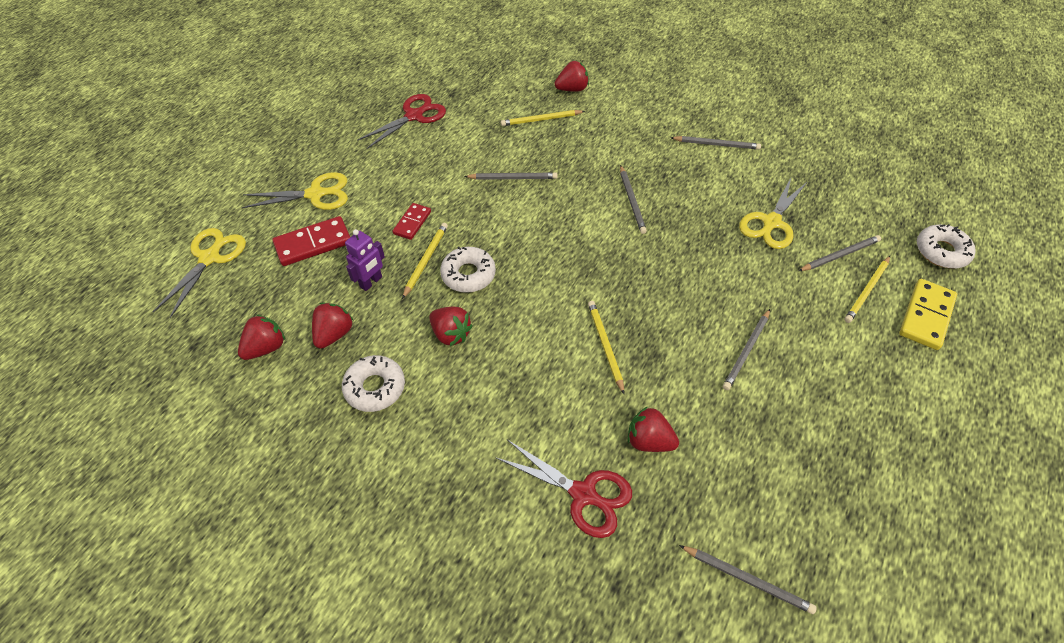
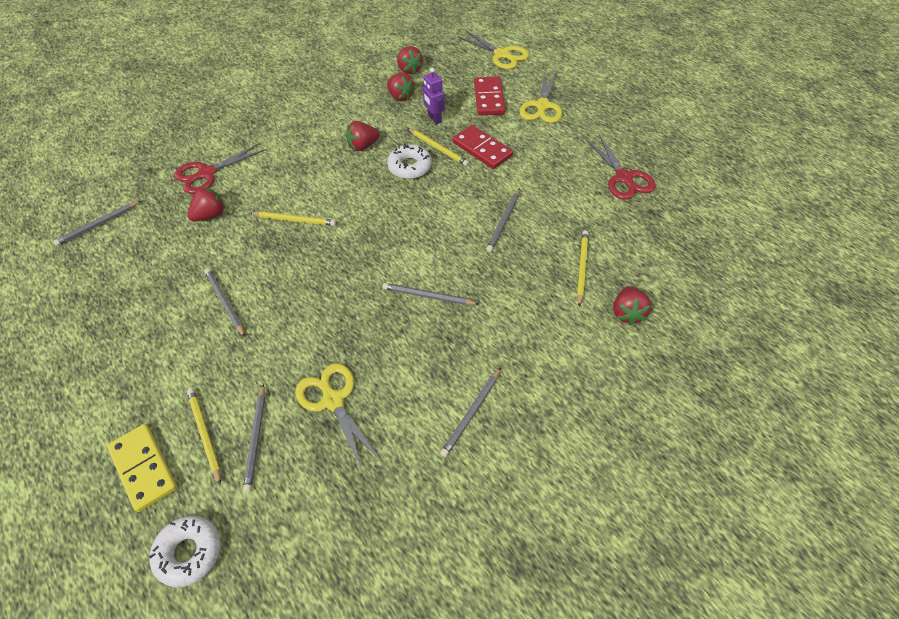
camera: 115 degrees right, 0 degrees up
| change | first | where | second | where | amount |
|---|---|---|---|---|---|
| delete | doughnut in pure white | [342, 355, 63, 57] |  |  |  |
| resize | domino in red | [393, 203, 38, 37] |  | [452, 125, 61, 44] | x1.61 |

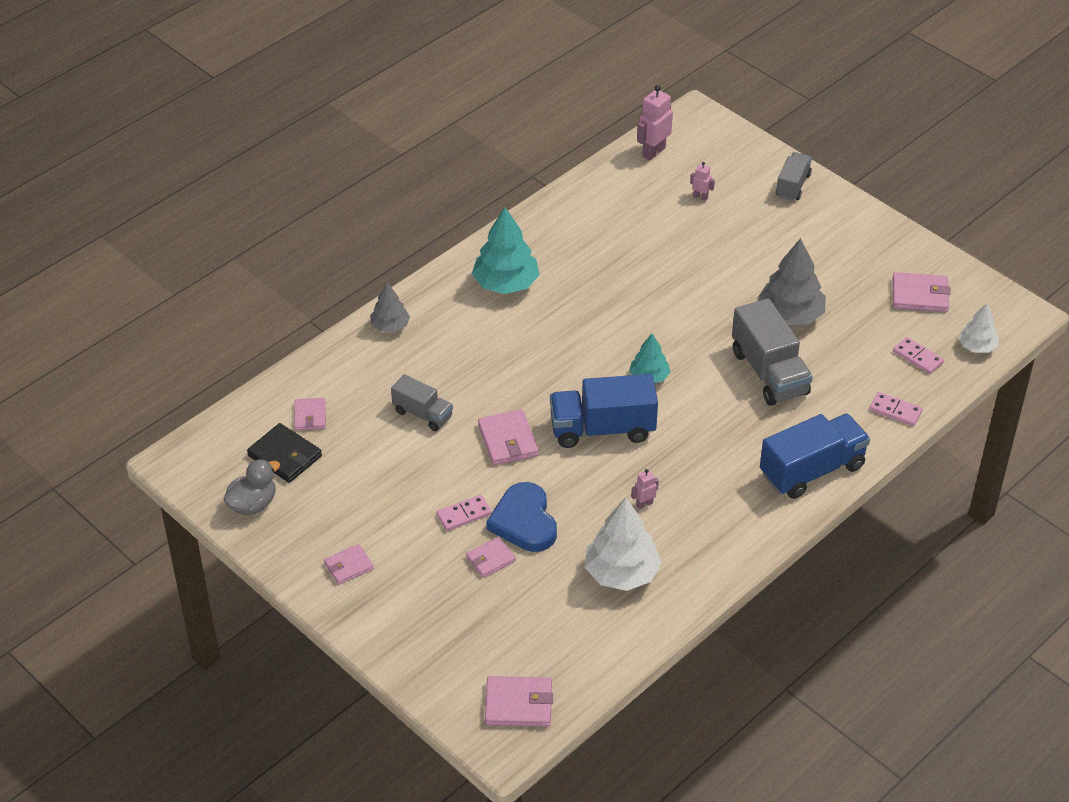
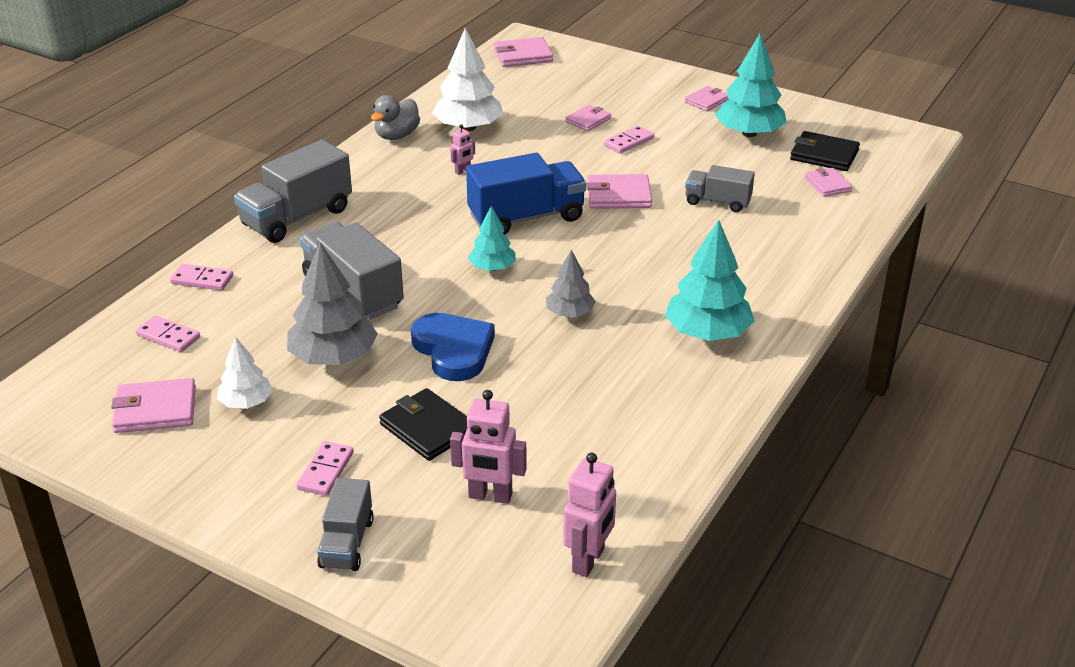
camera: 165 degrees right, 10 degrees down
| change | first | where | second | where | amount |
|---|---|---|---|---|---|
| insert |  |  | domino in rose-pink | [296, 441, 58, 55] |  |
| insert |  |  | wallet in black | [379, 388, 88, 73] |  |
| insert |  |  | tree in turquoise | [715, 34, 71, 103] |  |
| move | rubber duck in gray | [223, 459, 57, 56] |  | [371, 95, 49, 45] |  |
| move | tree in gray | [370, 282, 40, 50] |  | [546, 250, 50, 67] |  |
| move | heart in royal blue | [486, 482, 71, 70] |  | [411, 313, 84, 68] |  |
| move | tree in pure white | [958, 303, 41, 50] |  | [217, 337, 56, 72] |  |
| recolor | lorry in royal blue | [760, 414, 110, 85] | lorry in gray | [234, 140, 118, 103] |  |
| rotate | wallet in rose-pink | [478, 409, 61, 56] |  | [587, 174, 65, 35] | 60 degrees counterclockwise |
| resize | robot figure in rose-pink | [690, 162, 25, 39] |  | [450, 390, 77, 114] | x1.88 |

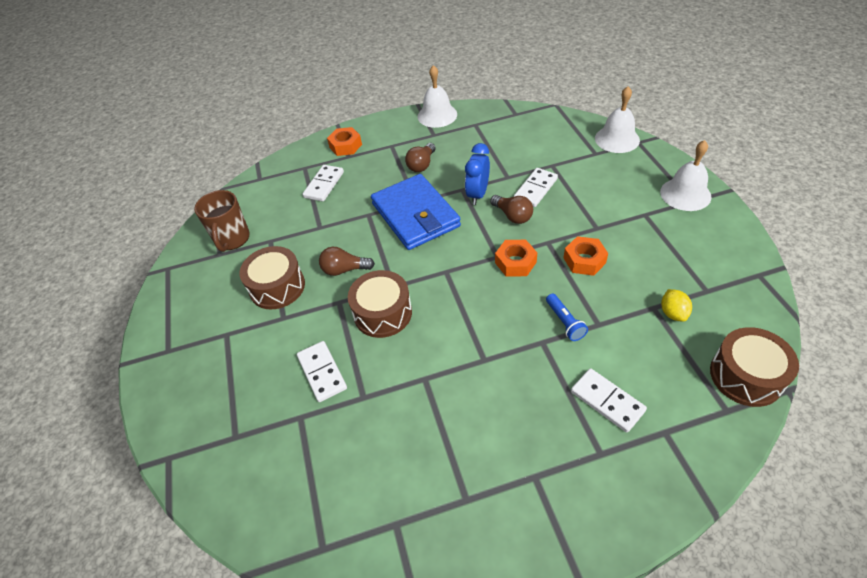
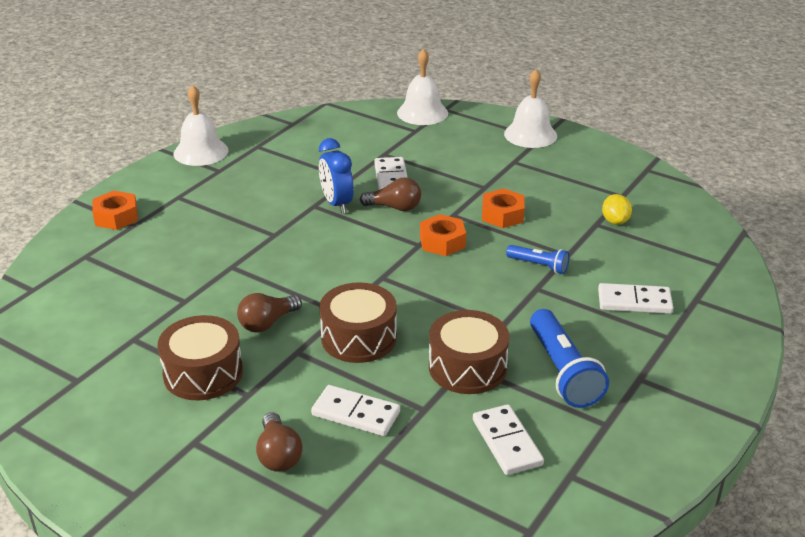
camera: 45 degrees left, 15 degrees down
| change | first | where | second | where | amount |
|---|---|---|---|---|---|
| delete | tea mug in brown | [194, 190, 55, 62] |  |  |  |
| delete | wallet in royal blue | [371, 174, 90, 76] |  |  |  |
| insert |  |  | torch in royal blue | [530, 309, 79, 99] |  |
| move | domino in pure white | [302, 165, 42, 37] |  | [473, 404, 71, 71] |  |
| move | lightbulb in brown | [405, 143, 31, 29] |  | [256, 412, 47, 60] |  |
| move | drum in brown | [710, 327, 89, 80] |  | [429, 310, 80, 84] |  |
| rotate | citrus fruit in golden | [661, 289, 31, 33] |  | [602, 194, 30, 31] | 45 degrees clockwise |

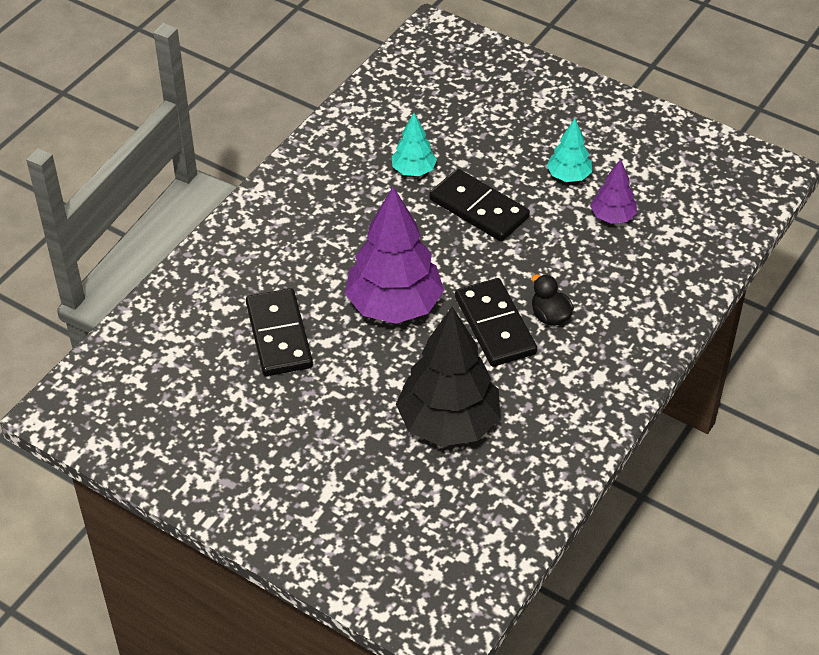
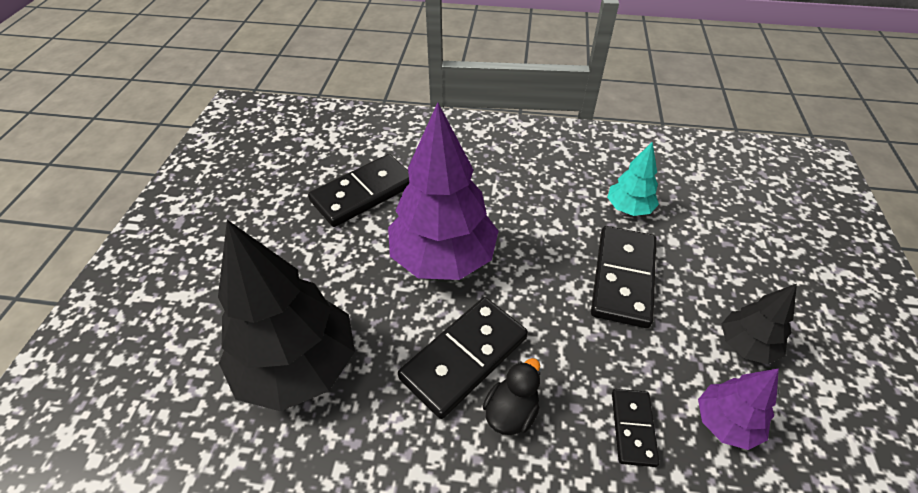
camera: 65 degrees right, 0 degrees up
| change | first | where | second | where | amount |
|---|---|---|---|---|---|
| insert |  |  | domino in black | [612, 389, 48, 78] |  |
| recolor | tree in turquoise | [547, 118, 45, 64] | tree in black | [722, 284, 75, 80] |  |

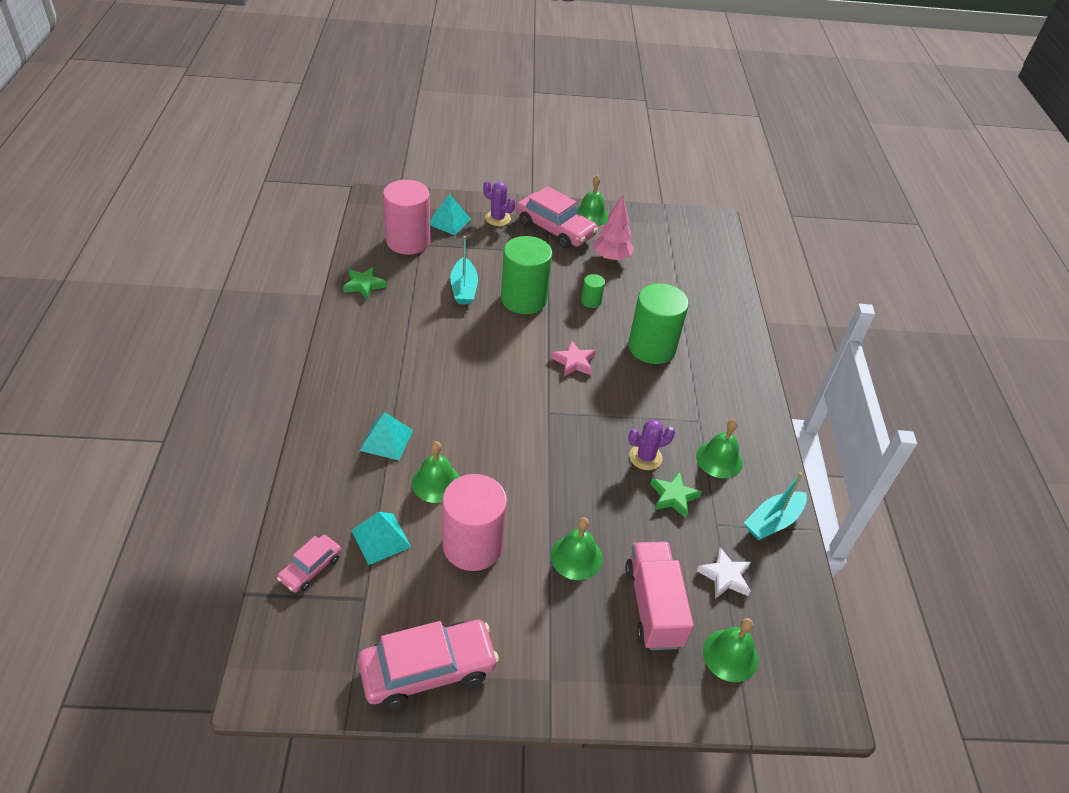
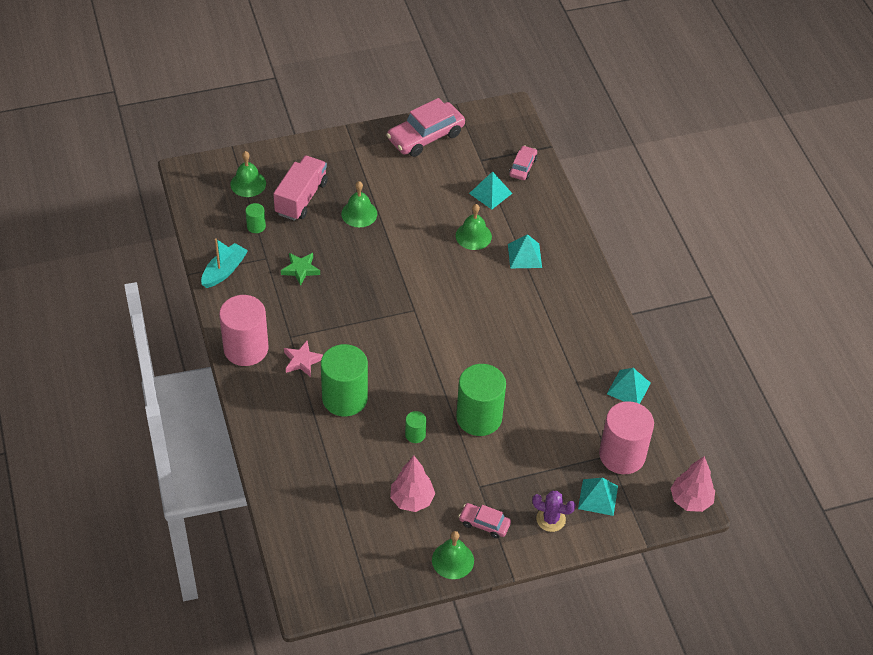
camera: 165 degrees right, 5 degrees up
| change | first | where | second | where | amount |
|---|---|---|---|---|---|
| delete | sailboat in turquoise | [450, 236, 28, 68] |  |  |  |
| delete | cactus in royal purple | [628, 419, 47, 51] |  |  |  |
| delete | bell in leaf-green | [696, 419, 47, 59] |  |  |  |
| insert |  |  | tree in rose-pink | [670, 456, 45, 56] |  |
| move | cylinder shape in rose-pink | [442, 474, 65, 97] |  | [219, 295, 49, 71] |  |
| move | star in rose-pink | [551, 340, 45, 36] |  | [284, 341, 39, 36] |  |
| replace | star in leaf-green | [343, 267, 44, 33] | pyramid in turquoise | [607, 368, 44, 36] |  |
| replace | star in pure white | [697, 547, 54, 52] | cylinder shape in leaf-green | [245, 203, 21, 30] |  |
| rotate | lorry in rose-pink | [625, 541, 69, 109] |  | [273, 156, 55, 65] | 135 degrees counterclockwise |
| resize | automobile in rose-pink | [516, 186, 82, 63] |  | [459, 503, 52, 35] | x0.53 |

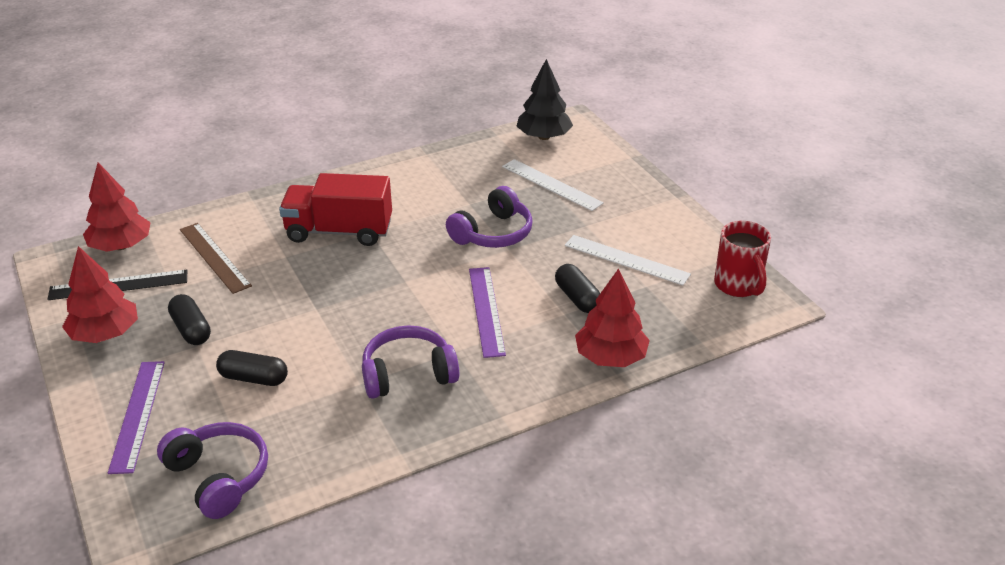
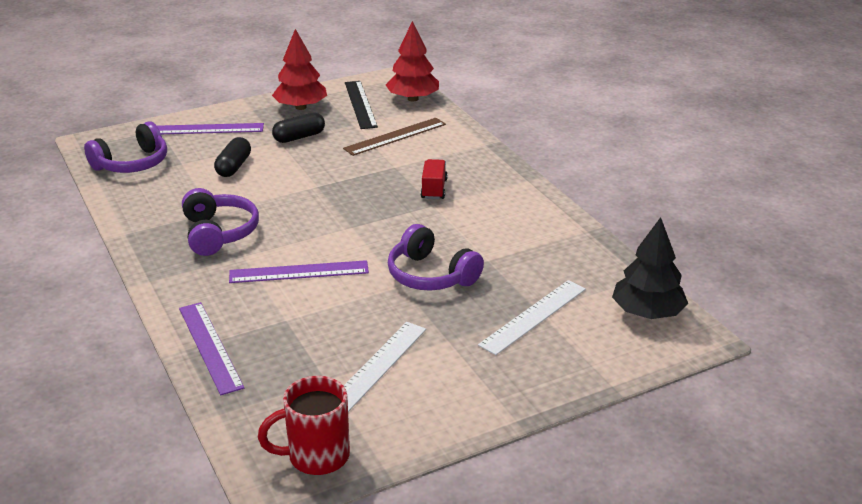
camera: 90 degrees right, 5 degrees down
| change | first | where | second | where | amount |
|---|---|---|---|---|---|
| delete | pill in black | [555, 264, 45, 49] |  |  |  |
| replace | tree in red | [575, 268, 75, 99] | ruler in royal purple | [179, 302, 65, 93] |  |
| resize | lorry in red | [279, 173, 113, 73] |  | [421, 159, 27, 40] | x0.50 |

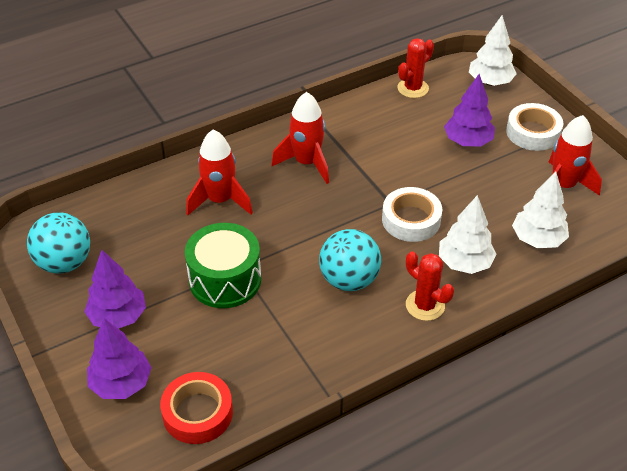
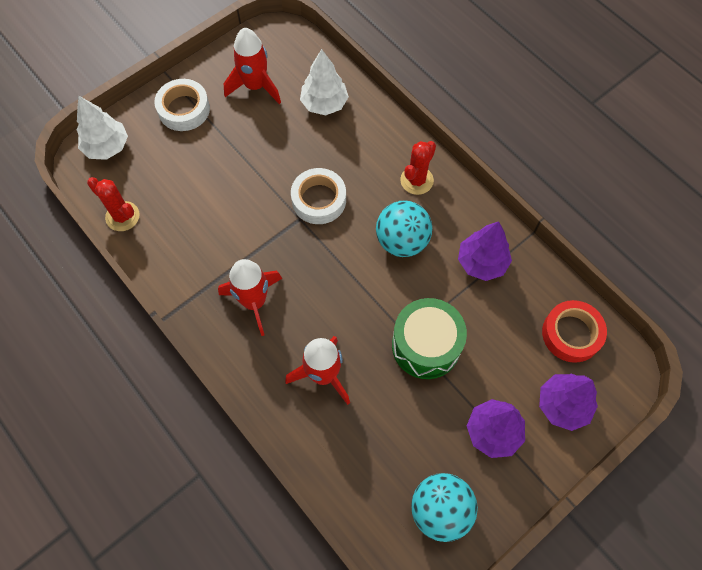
camera: 100 degrees left, 20 degrees up
| change | first | where | second | where | amount |
|---|---|---|---|---|---|
| delete | tree in pure white | [439, 195, 58, 79] |  |  |  |
| move | tree in royal purple | [444, 74, 51, 73] |  | [458, 221, 54, 60] |  |

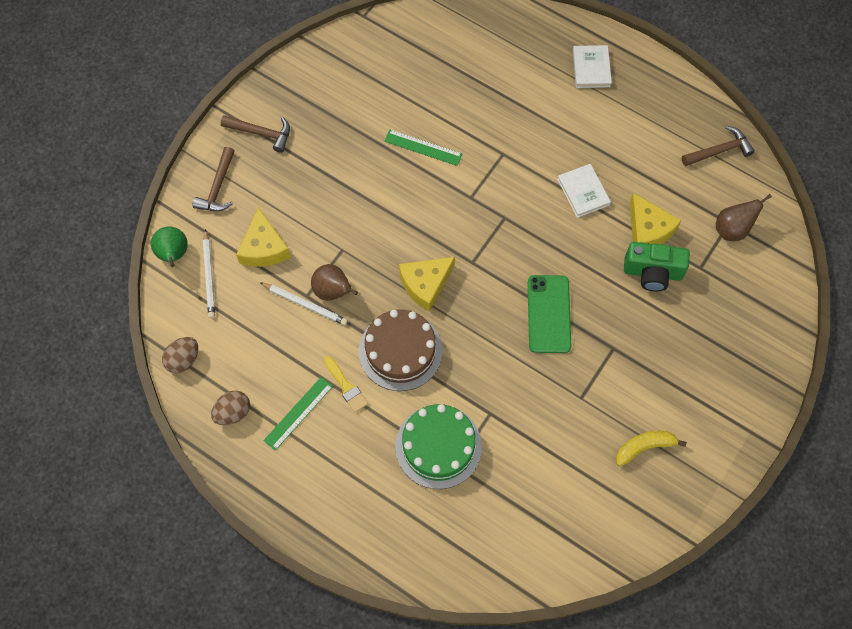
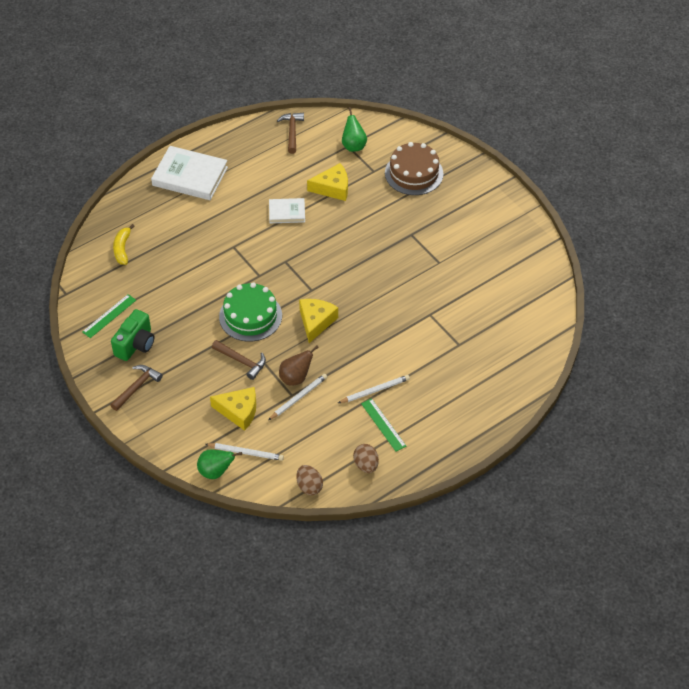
camera: 70 degrees left, 15 degrees down
| change | first | where | second | where | amount |
|---|---|---|---|---|---|
| delete | mobile phone in leaf-green | [528, 275, 43, 78] |  |  |  |
| move | claw hammer in brown | [193, 147, 42, 64] |  | [212, 340, 54, 40] |  |
| move | gateau in brown | [359, 309, 84, 82] |  | [385, 142, 59, 53] |  |
| move | ruler in leaf-green | [384, 129, 78, 37] |  | [82, 294, 54, 44] |  |
| move | gateau in leaf-green | [395, 404, 87, 85] |  | [219, 282, 63, 60] |  |
| move | banana fruit in golden | [616, 430, 71, 36] |  | [113, 224, 21, 41] |  |
| move | photo camera in leaf-green | [624, 242, 66, 49] |  | [111, 309, 43, 52] |  |
| replace | paint brush in golden | [324, 356, 44, 56] | lead pencil in pure white | [338, 375, 72, 28] |  |
| recolor | pear fruit in brown | [716, 194, 56, 47] | pear fruit in leaf-green | [342, 107, 25, 45] |  |
| rotate | cheese wedge in golden | [399, 257, 56, 55] |  | [299, 299, 39, 44] | 150 degrees counterclockwise |
| resize | hardback in pure white | [573, 45, 39, 43] |  | [151, 146, 77, 54] | x1.79 |

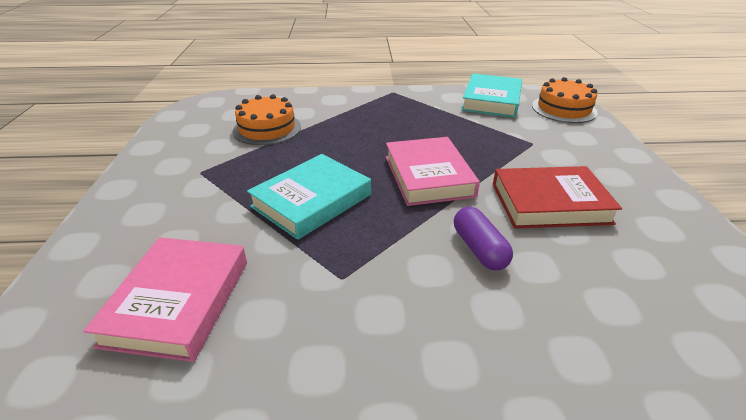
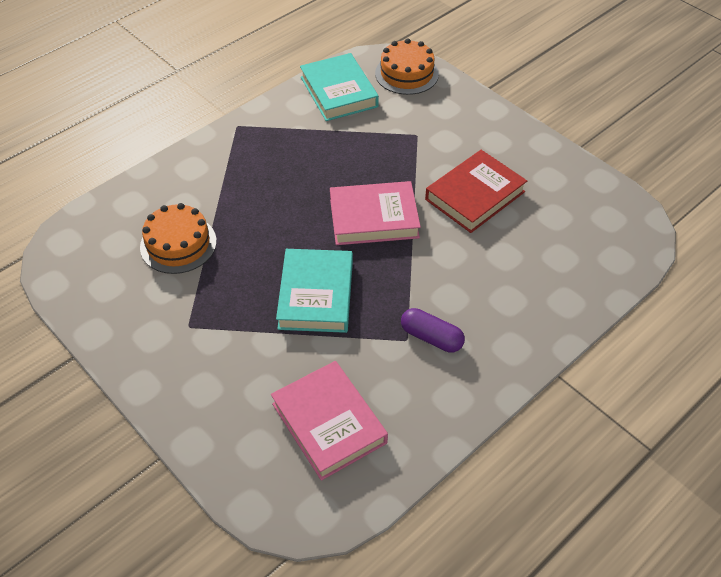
camera: 40 degrees left, 15 degrees up
| change | first | where | second | where | amount |
|---|---|---|---|---|---|
| move | pill in royal purple | [454, 207, 59, 63] |  | [401, 308, 64, 45] |  |
| rotate | hardback in rose-pink | [386, 137, 94, 69] |  | [330, 181, 91, 64] | 45 degrees counterclockwise |

